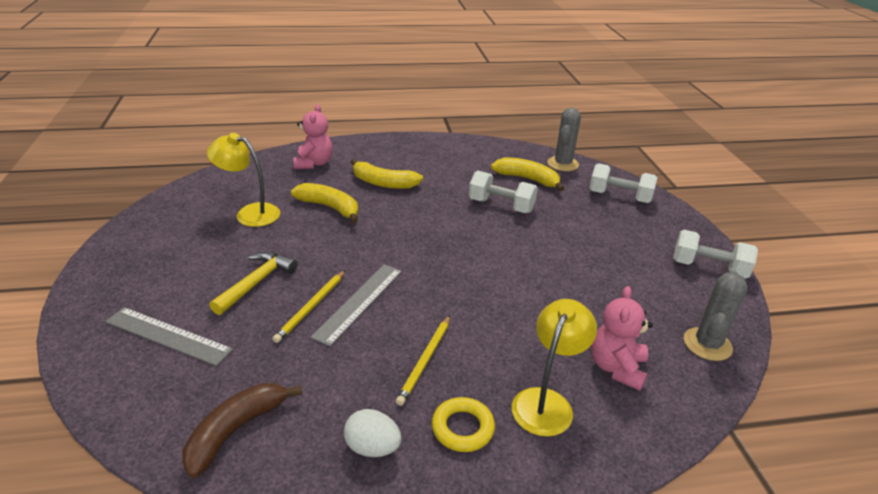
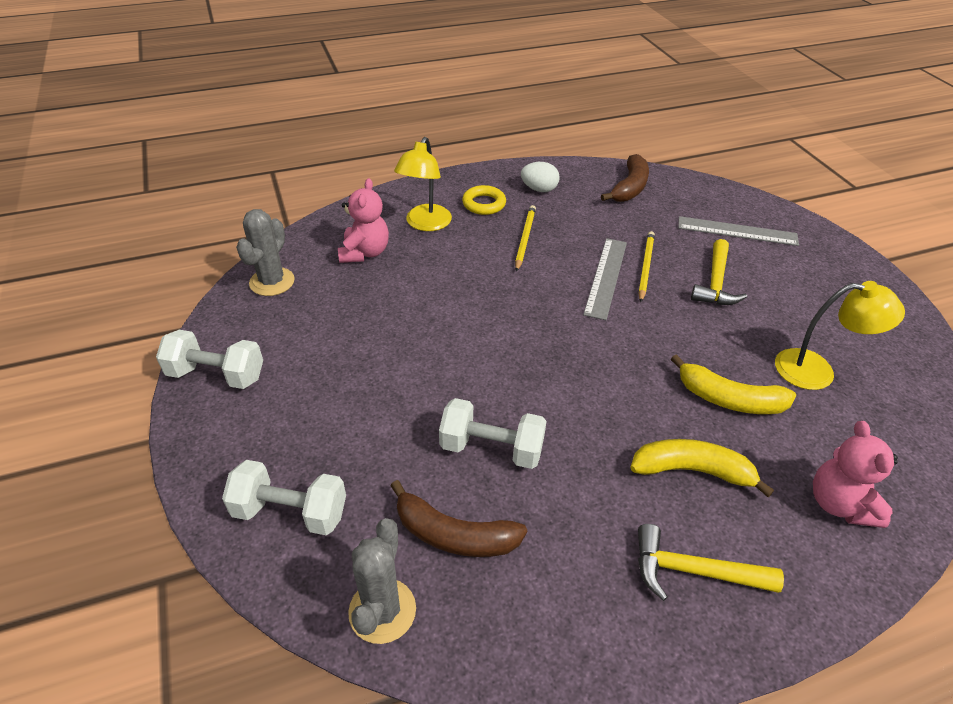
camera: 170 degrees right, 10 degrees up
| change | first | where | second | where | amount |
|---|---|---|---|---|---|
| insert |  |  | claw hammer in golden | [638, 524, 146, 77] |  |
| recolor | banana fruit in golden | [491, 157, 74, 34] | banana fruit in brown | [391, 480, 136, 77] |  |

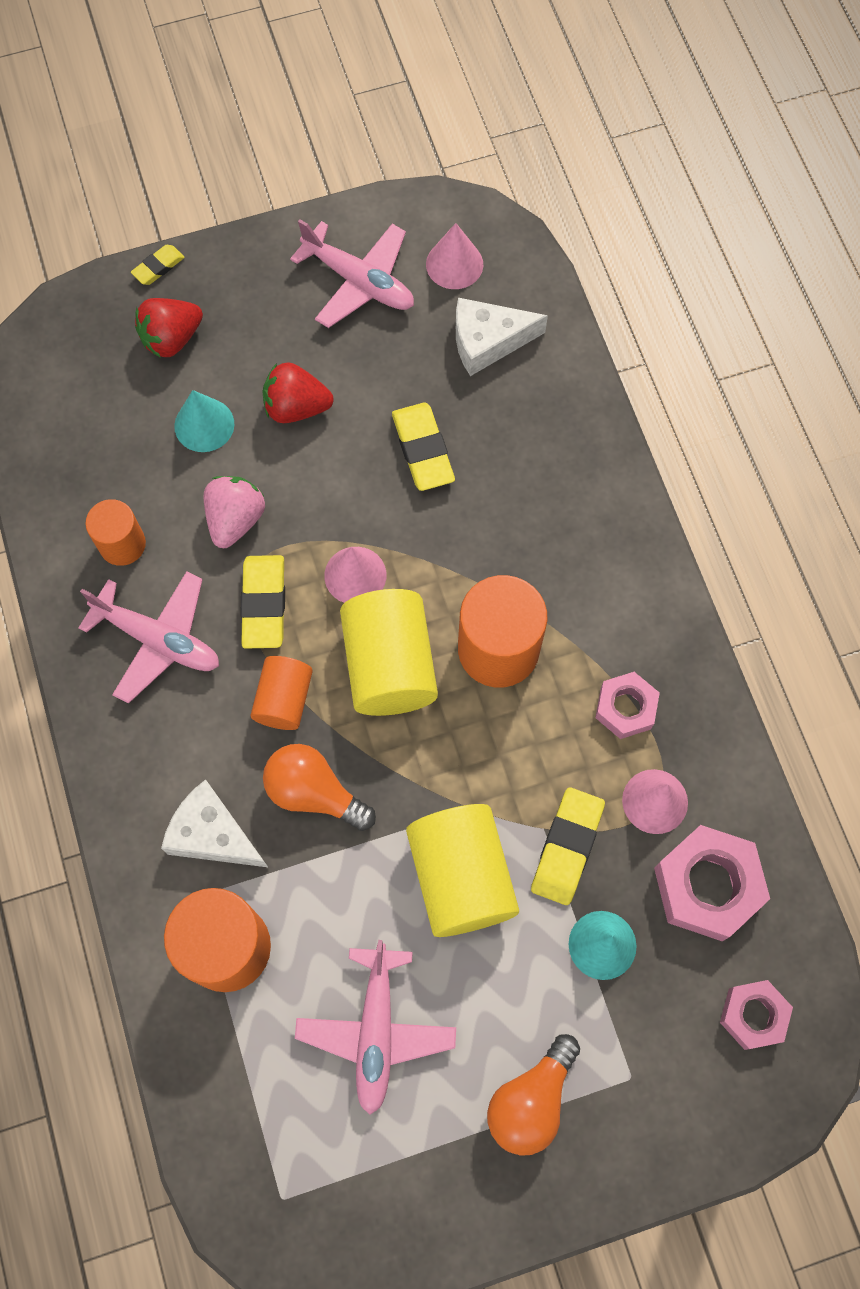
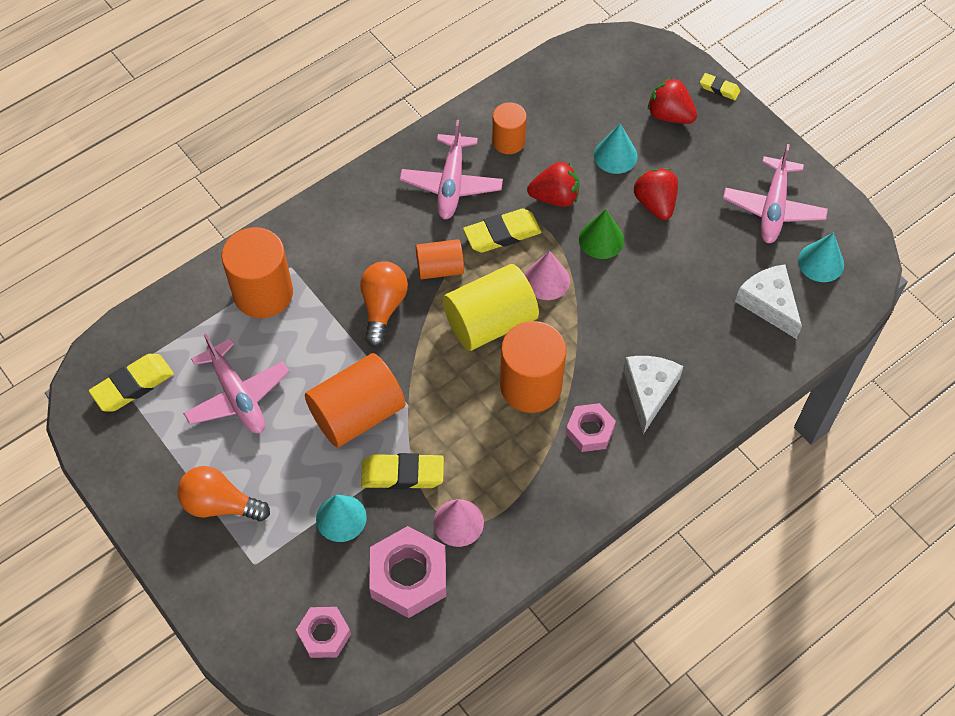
camera: 70 degrees right, 10 degrees down
| change | first | where | second | where | amount |
|---|---|---|---|---|---|
| insert |  |  | cone in leaf-green | [579, 209, 45, 50] |  |
| move | cheese wedge in pure white | [161, 779, 108, 89] |  | [623, 356, 60, 78] |  |
| move | eraser in golden | [392, 403, 63, 88] |  | [89, 354, 85, 57] |  |
| move | nut in rose-pink | [595, 672, 65, 67] |  | [566, 403, 50, 49] |  |
| recolor | berry in rose-pink | [204, 476, 61, 72] | berry in red | [527, 162, 53, 45] |  |
| recolor | cylinder shape in golden | [406, 804, 113, 133] | cylinder shape in orange | [305, 353, 101, 94] |  |
| recolor | cone in rose-pink | [426, 223, 57, 66] | cone in turquoise | [798, 232, 46, 50] |  |
| rotate | toy plane in rose-pink | [295, 940, 161, 175] |  | [183, 334, 106, 99] | 105 degrees counterclockwise |

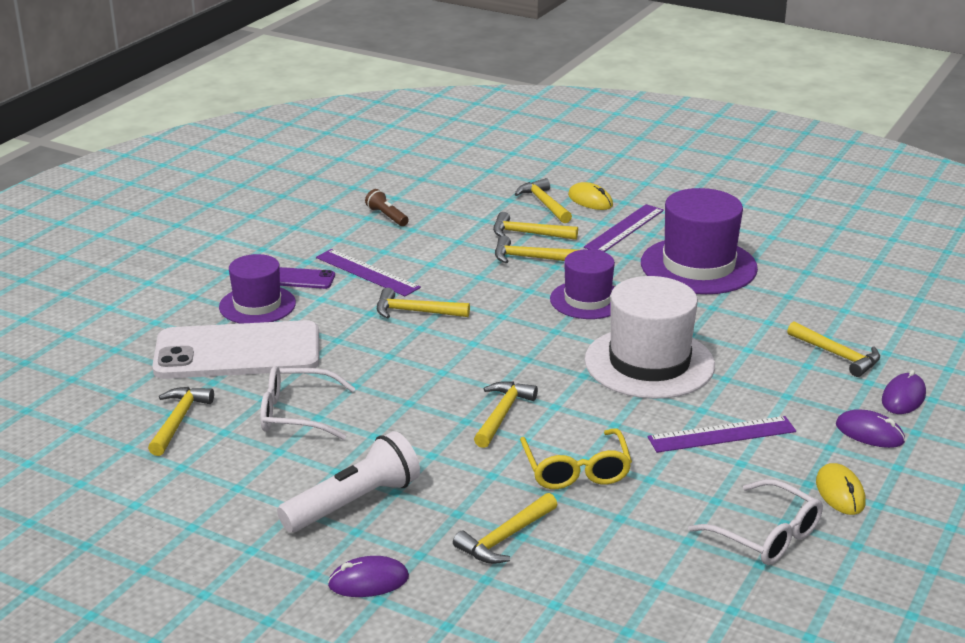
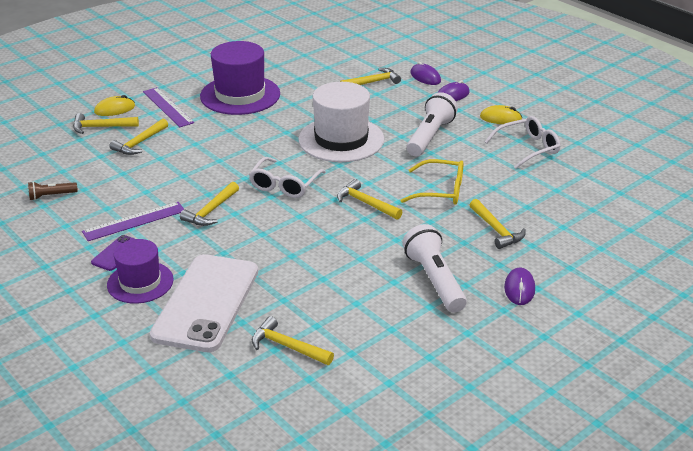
camera: 70 degrees left, 5 degrees up
| change | first | where | second | where | amount |
|---|---|---|---|---|---|
| delete | claw hammer in golden | [495, 236, 83, 27] |  |  |  |
| delete | tall hat in royal purple | [550, 249, 65, 70] |  |  |  |
| move | glasses in pure white | [260, 366, 96, 74] |  | [249, 157, 77, 41] |  |
| replace | ruler in royal purple | [648, 416, 148, 37] | torch in pure white | [407, 92, 51, 64] |  |

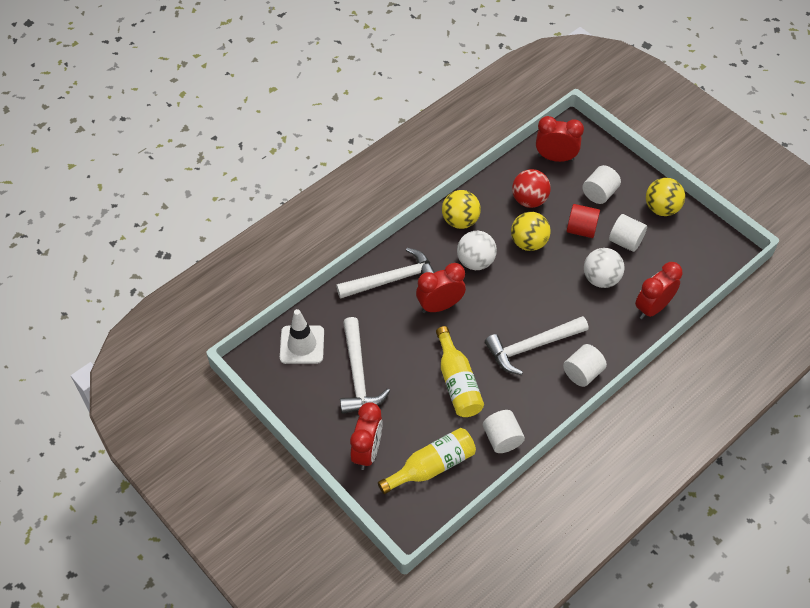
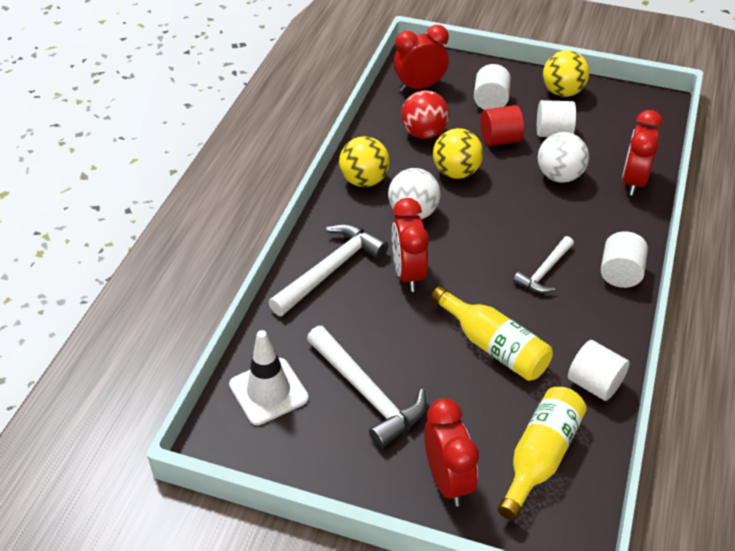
camera: 30 degrees left, 10 degrees down
| change | first | where | second | where | amount |
|---|---|---|---|---|---|
| rotate | bedside clock in red | [416, 263, 50, 50] |  | [392, 198, 37, 94] | 45 degrees counterclockwise |
| resize | claw hammer in pure white | [485, 316, 104, 59] |  | [513, 236, 61, 57] | x0.61 |

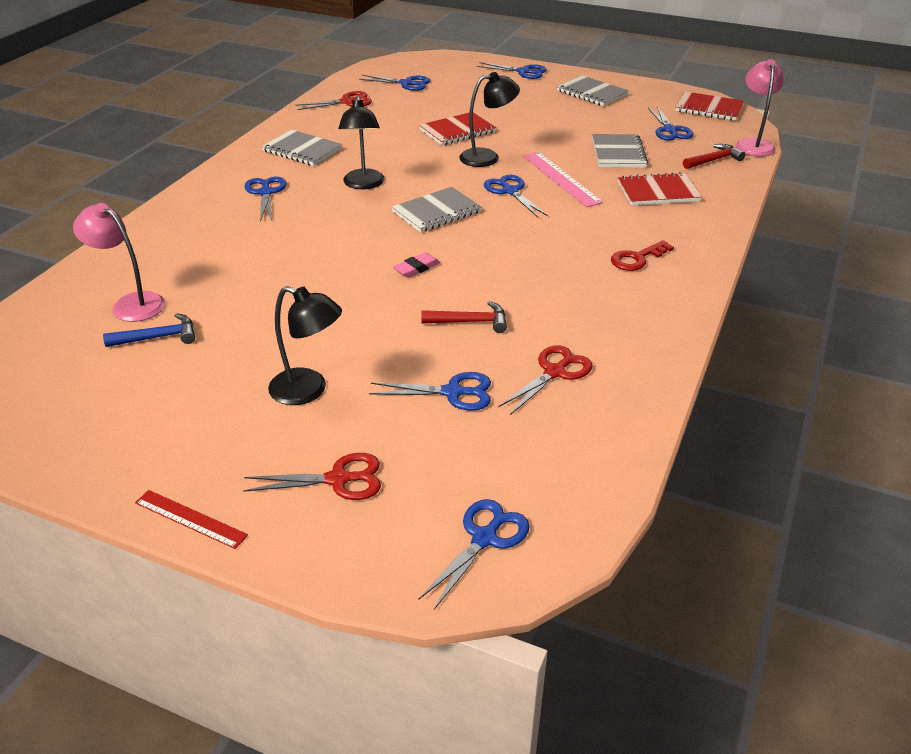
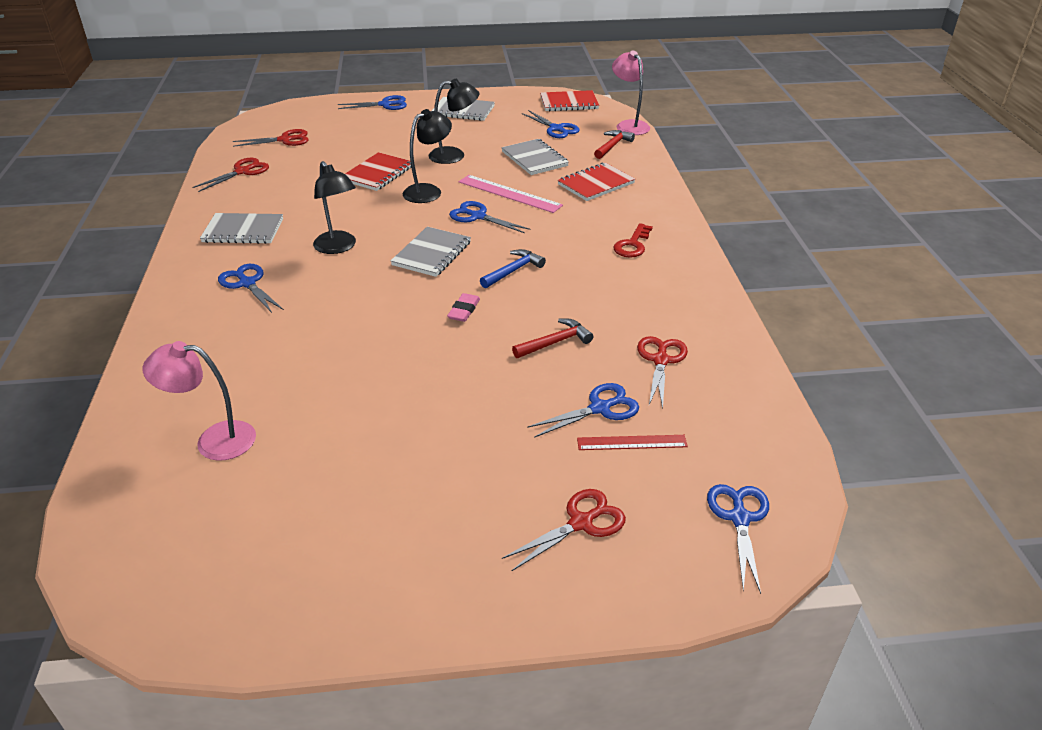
camera: 30 degrees left, 0 degrees up
| change | first | where | second | where | amount |
|---|---|---|---|---|---|
| move | claw hammer in royal blue | [103, 313, 92, 34] |  | [480, 249, 66, 39] |  |
| move | ruler in red | [135, 490, 113, 59] |  | [577, 435, 111, 15] |  |
| move | reading lamp in black | [268, 286, 74, 119] |  | [429, 79, 50, 85] |  |
| recolor | shears in royal blue | [359, 75, 71, 16] | shears in red | [233, 129, 76, 18] |  |

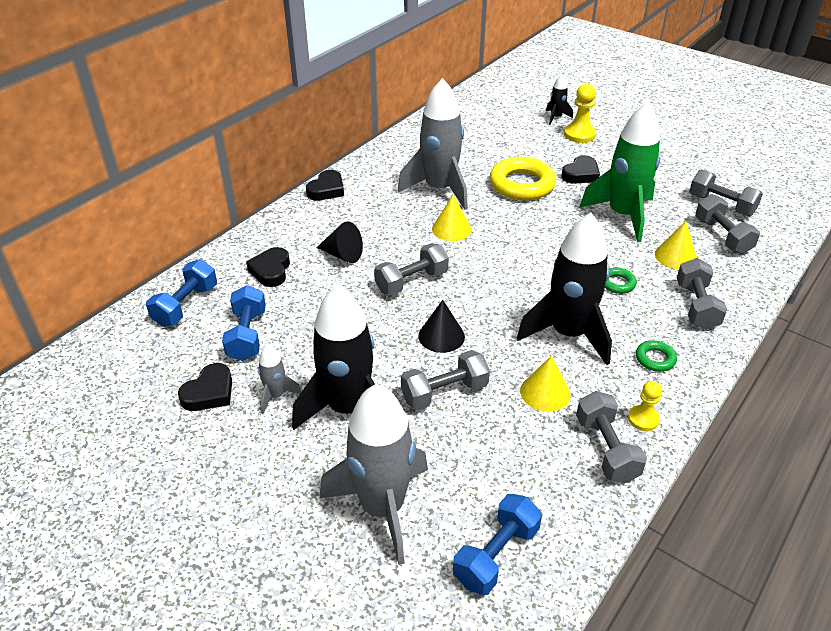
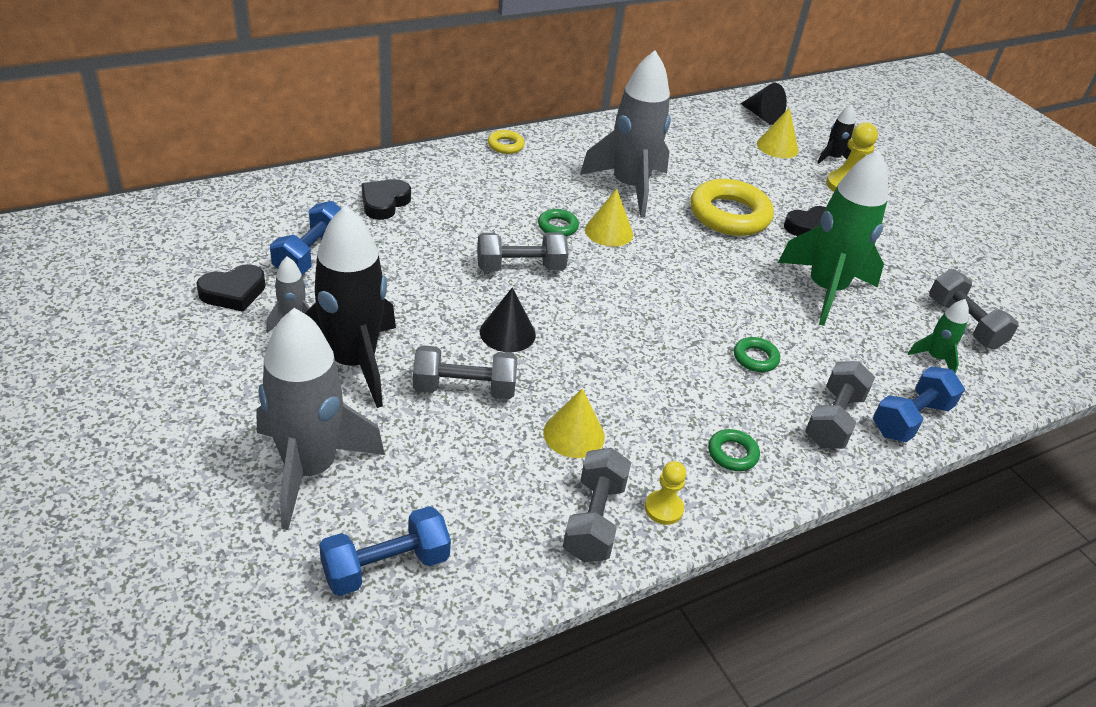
camera: 20 degrees right, 0 degrees up
| change | first | where | second | where | amount |
|---|---|---|---|---|---|
| delete | toy rocket in black | [517, 213, 95, 152] |  |  |  |
| insert |  |  | hoop in leaf-green | [538, 209, 41, 27] |  |
| move | free weight in royal blue | [146, 259, 71, 68] |  | [873, 366, 92, 76] |  |
| move | cone in black | [316, 221, 47, 42] |  | [741, 83, 46, 42] |  |
| move | cone in golden | [655, 221, 42, 49] |  | [757, 107, 42, 51] |  |
| replace | heart in black | [306, 170, 38, 31] | hoop in golden | [488, 130, 37, 24] |  |
| replace | free weight in gray | [695, 194, 65, 60] | toy rocket in leaf-green | [908, 299, 61, 75] |  |

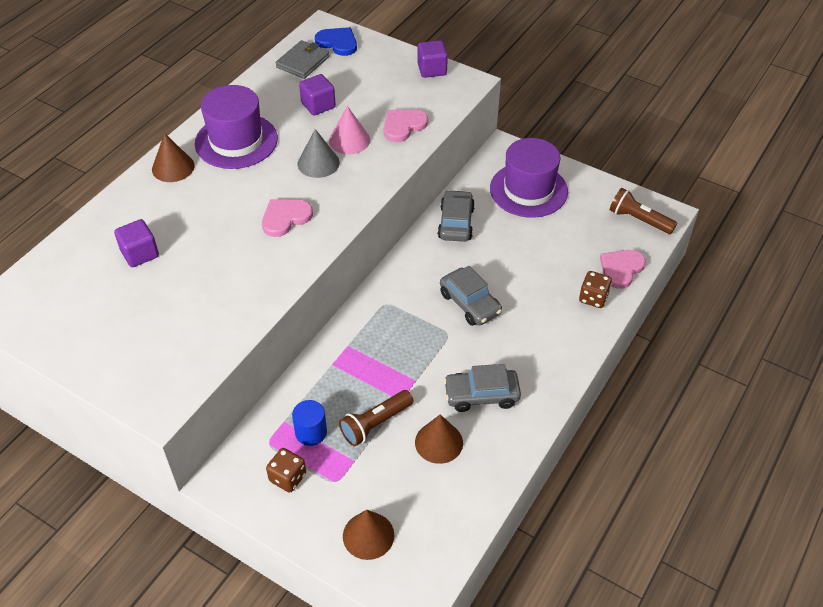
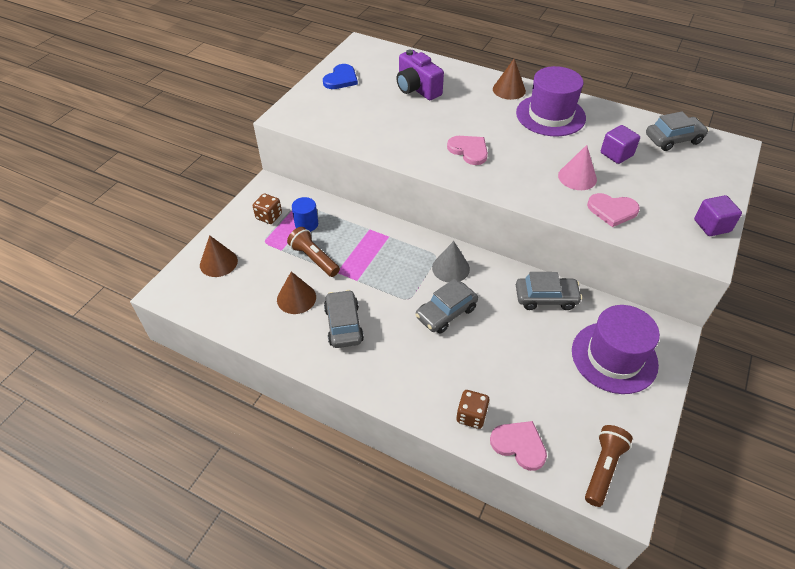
camera: 85 degrees right, 0 degrees up
| change | first | where | second | where | amount |
|---|---|---|---|---|---|
| move | cone in gray | [298, 129, 42, 49] |  | [432, 241, 38, 42] |  |
| move | heart in royal blue | [315, 27, 42, 29] |  | [323, 64, 35, 25] |  |
| replace | block in royal purple | [114, 219, 45, 48] | photo camera in royal purple | [396, 50, 48, 50] |  |
| replace | wallet in gray | [276, 40, 54, 39] | automobile in gray | [646, 112, 63, 39] |  |
| rotate | heart in rose-pink | [384, 110, 44, 32] |  | [587, 193, 53, 34] | 150 degrees clockwise |

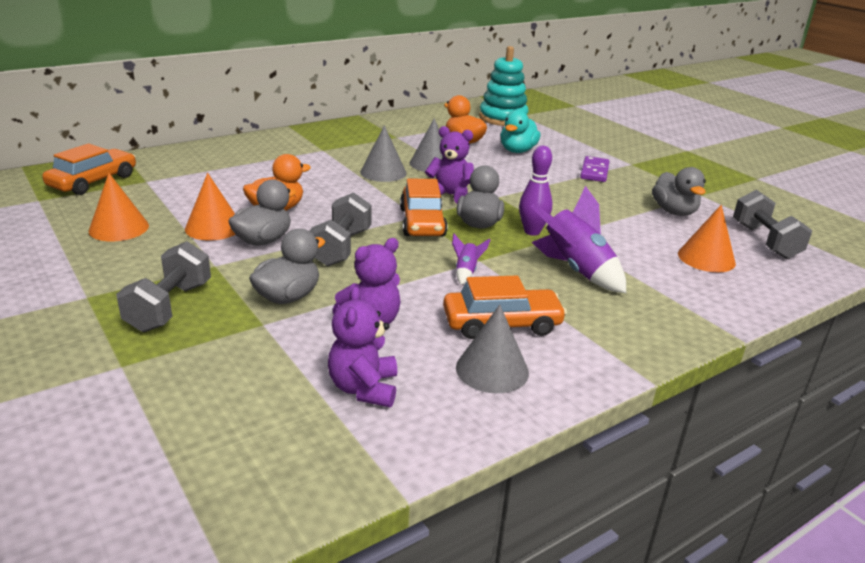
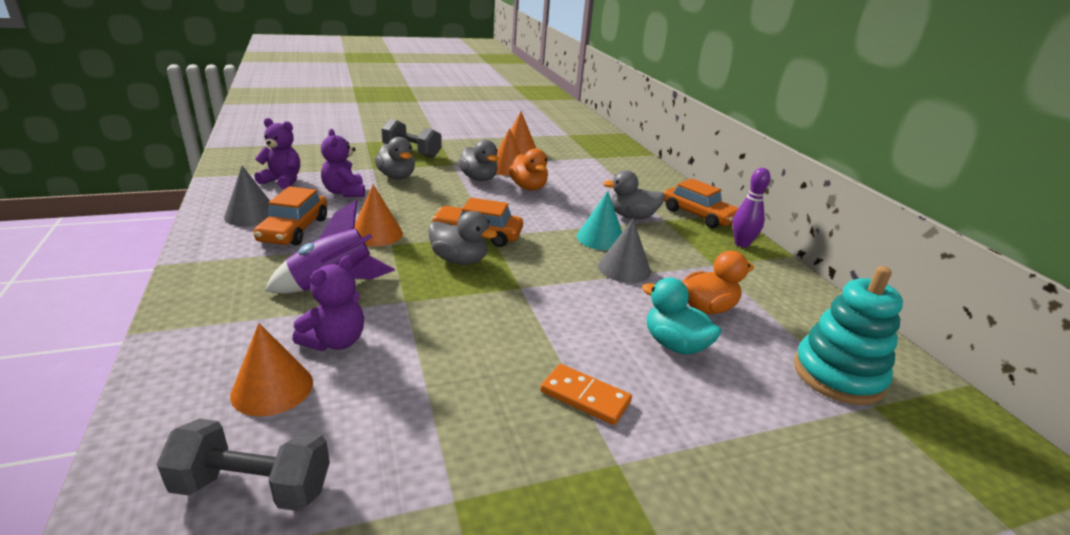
camera: 105 degrees right, 0 degrees up
| change | first | where | second | where | amount |
|---|---|---|---|---|---|
| delete | free weight in gray | [309, 192, 63, 75] |  |  |  |
| move | automobile in orange | [42, 143, 94, 52] |  | [664, 178, 74, 50] |  |
| move | teddy in royal purple | [425, 126, 49, 77] |  | [293, 255, 71, 96] |  |
| move | bowling pin in royal purple | [519, 146, 33, 90] |  | [733, 168, 38, 80] |  |
| move | rubber duck in gray | [652, 167, 54, 49] |  | [603, 170, 62, 49] |  |
| replace | toy rocket in royal purple | [452, 234, 39, 51] | cone in orange | [354, 184, 49, 63] |  |
| recolor | cone in gray | [360, 125, 47, 57] | cone in turquoise | [577, 191, 45, 59] |  |
| recolor | domino in royal purple | [580, 156, 29, 26] | domino in orange | [540, 364, 92, 61] |  |

